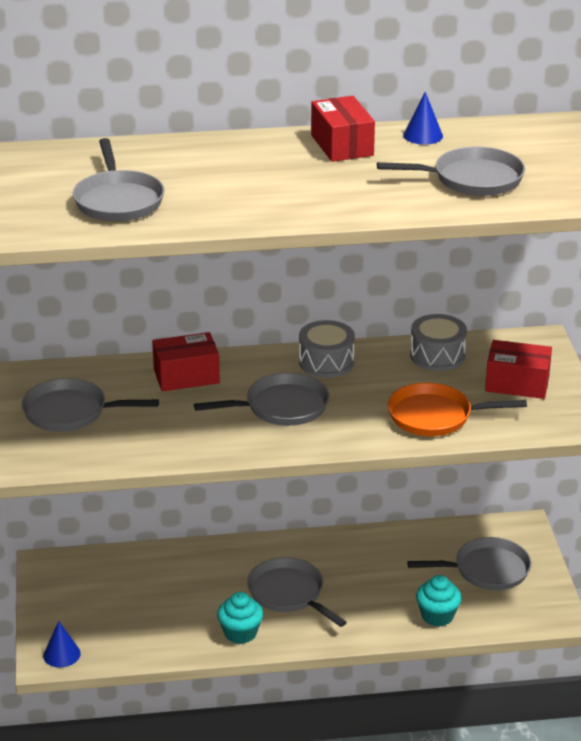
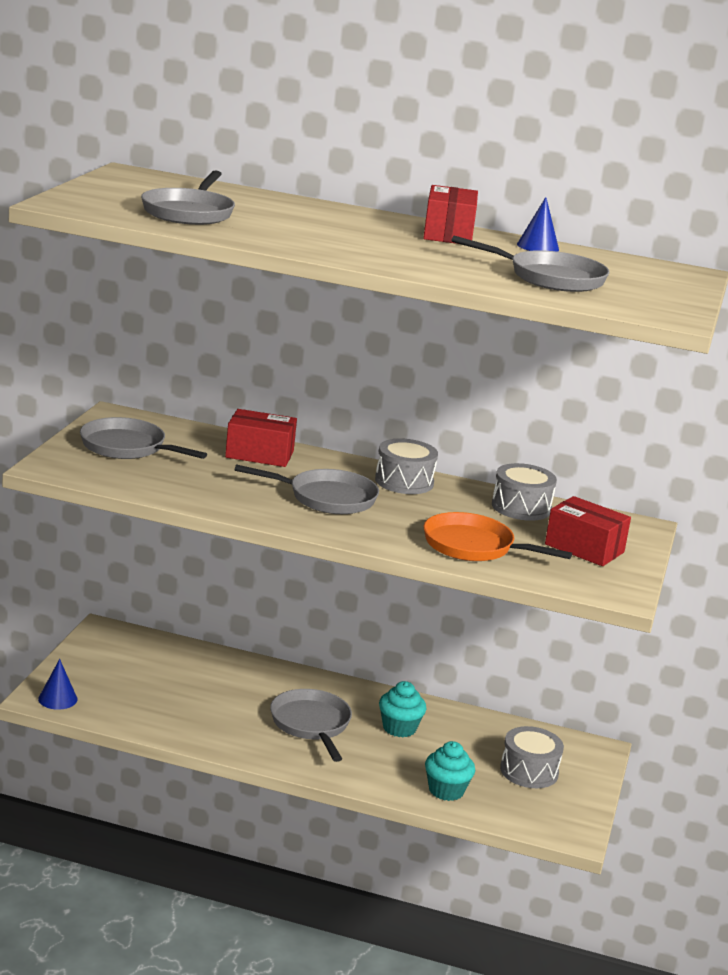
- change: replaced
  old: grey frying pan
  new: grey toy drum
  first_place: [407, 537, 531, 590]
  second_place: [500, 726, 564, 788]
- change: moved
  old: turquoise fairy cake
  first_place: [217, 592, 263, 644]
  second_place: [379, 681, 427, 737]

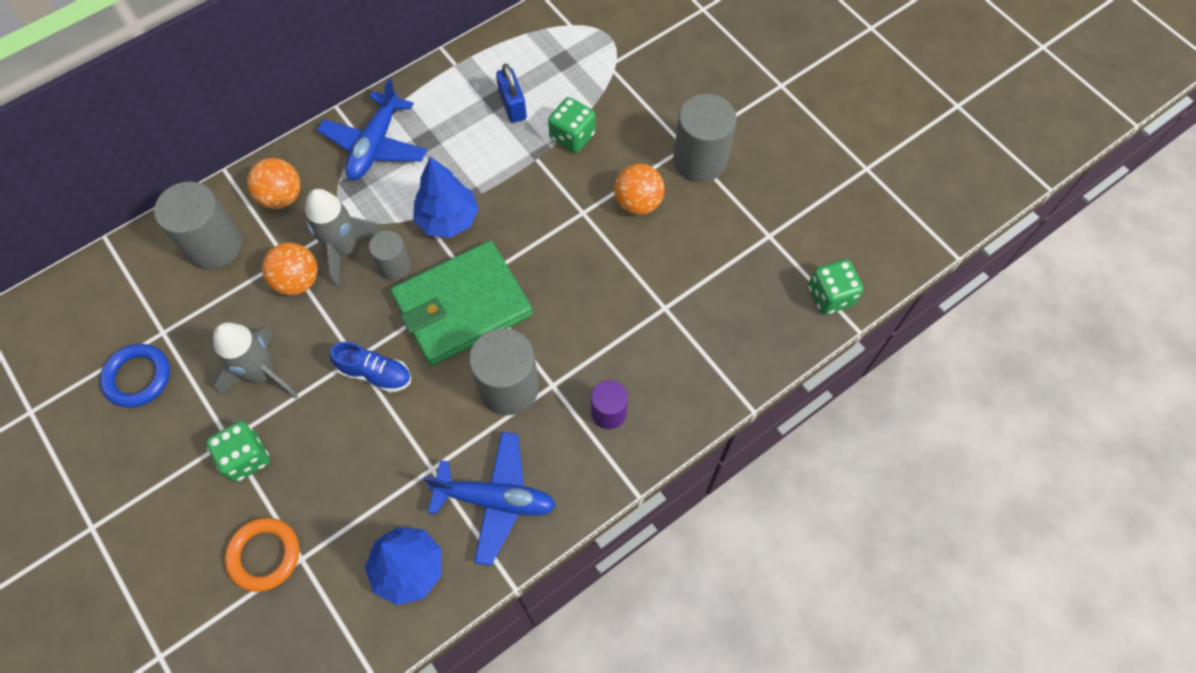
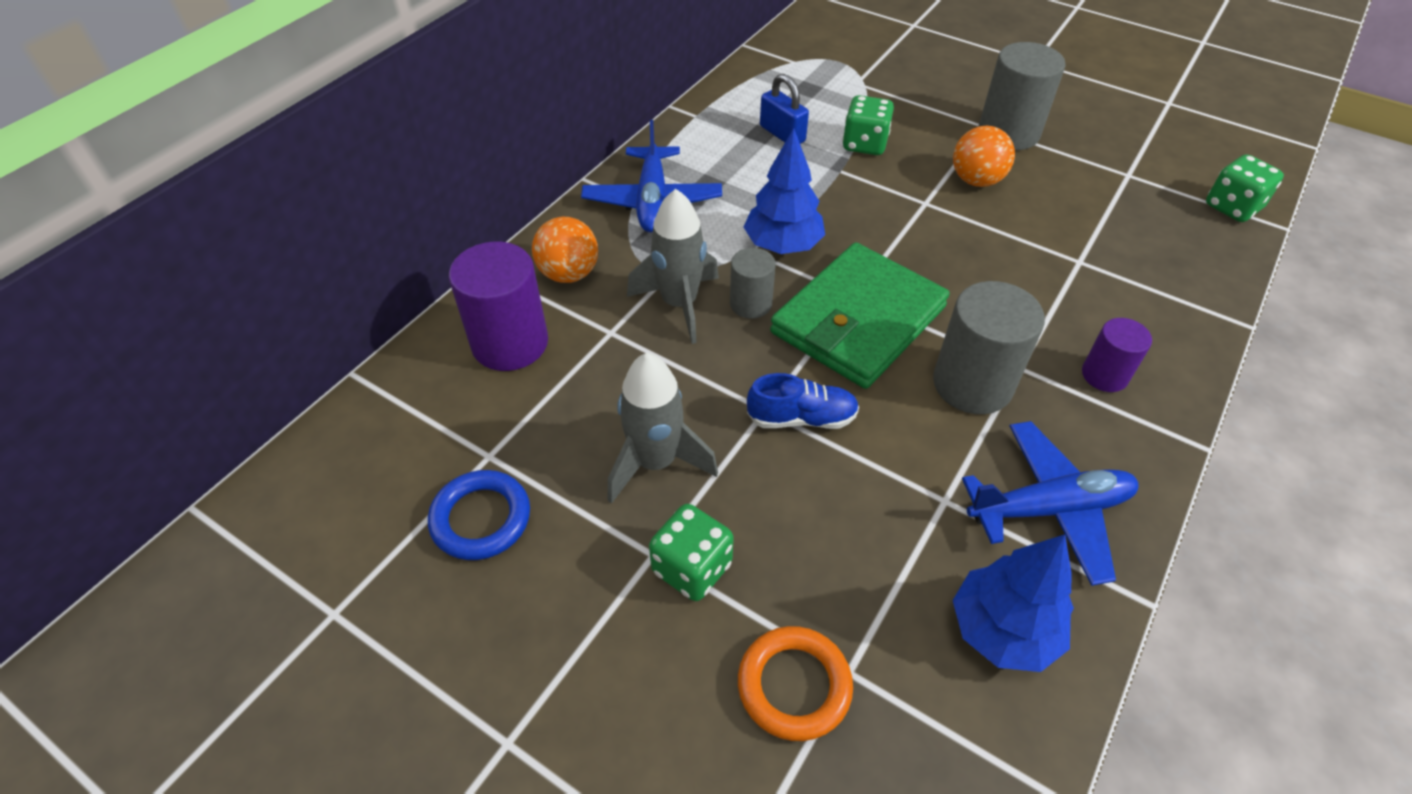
- change: recoloured
  old: grey cylinder
  new: violet cylinder
  first_place: [154, 181, 242, 270]
  second_place: [449, 242, 548, 371]
- change: removed
  old: orange play ball
  first_place: [262, 243, 318, 295]

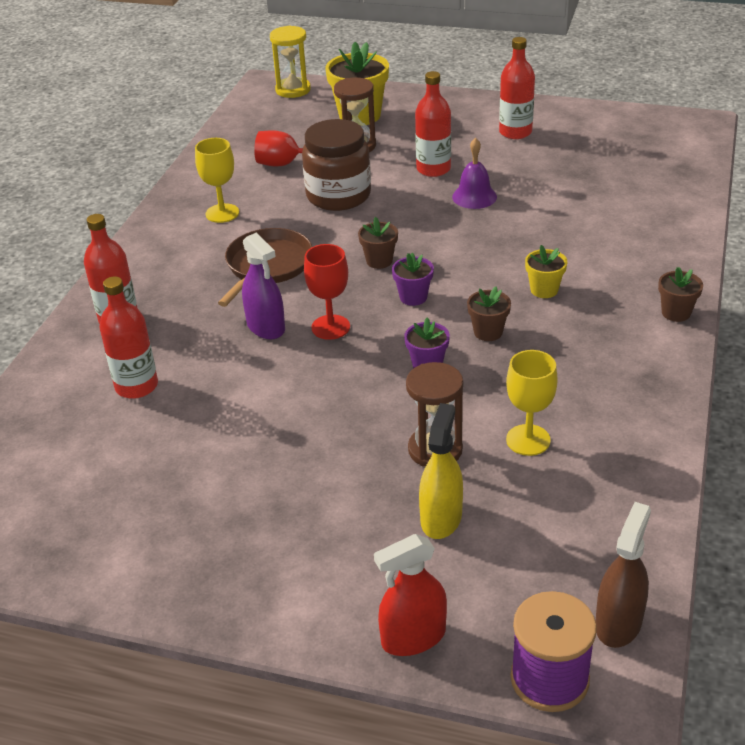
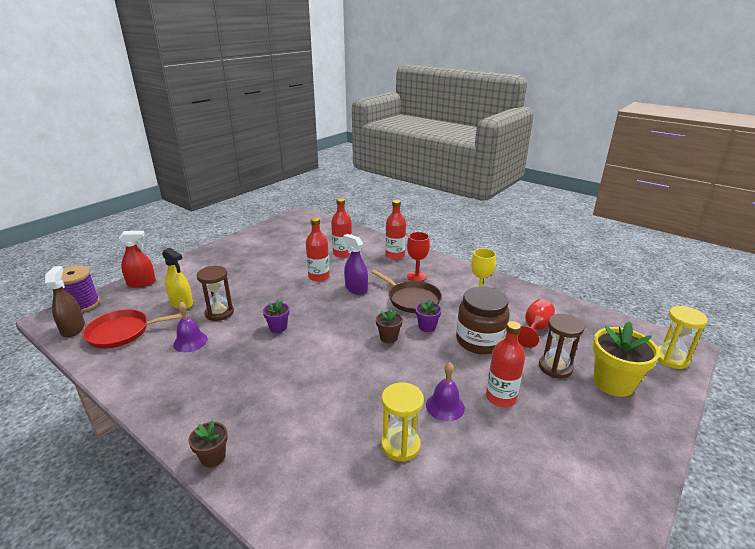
- change: moved
  old: red drink bottle
  first_place: [499, 37, 535, 139]
  second_place: [306, 217, 330, 282]
- change: turned
  old: violet spray bottle
  first_place: [242, 232, 285, 339]
  second_place: [343, 234, 368, 295]
  degrees: 60
- change: moved
  old: red wine glass
  first_place: [304, 244, 350, 340]
  second_place: [407, 232, 430, 281]
- change: removed
  old: bright yellow plant pot
  first_place: [525, 245, 567, 298]
- change: moved
  old: violet plant pot
  first_place: [392, 253, 434, 306]
  second_place: [415, 299, 442, 332]
- change: removed
  old: russet plant pot
  first_place: [467, 286, 511, 341]
- change: replaced
  old: bright yellow wine glass
  new: violet school bell
  first_place: [506, 350, 558, 456]
  second_place: [173, 302, 208, 352]
- change: turned
  old: russet spray bottle
  first_place: [596, 502, 651, 648]
  second_place: [45, 266, 85, 337]
  degrees: -150
- change: turned
  old: red spray bottle
  first_place: [374, 534, 447, 656]
  second_place: [119, 231, 156, 288]
  degrees: 75
- change: added
  new: red frying pan
  second_place: [82, 309, 183, 349]
- change: added
  new: bright yellow sand timer
  second_place: [381, 382, 424, 462]

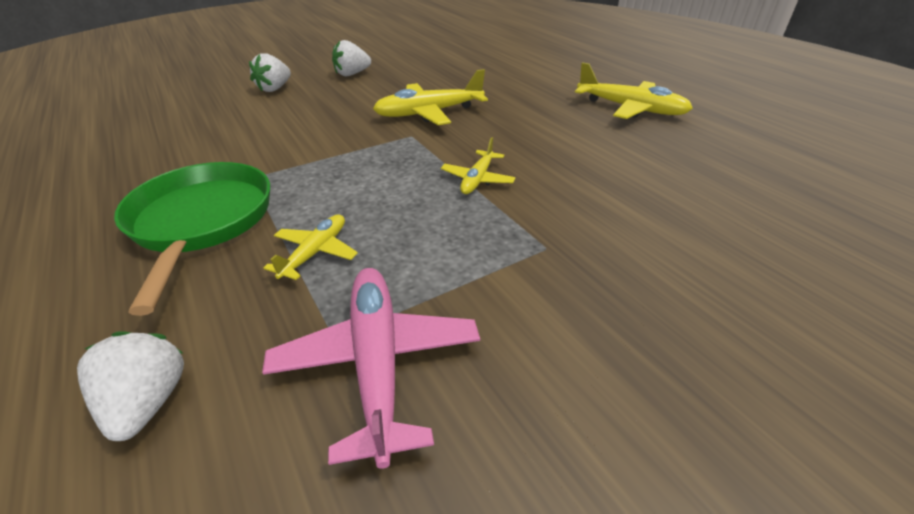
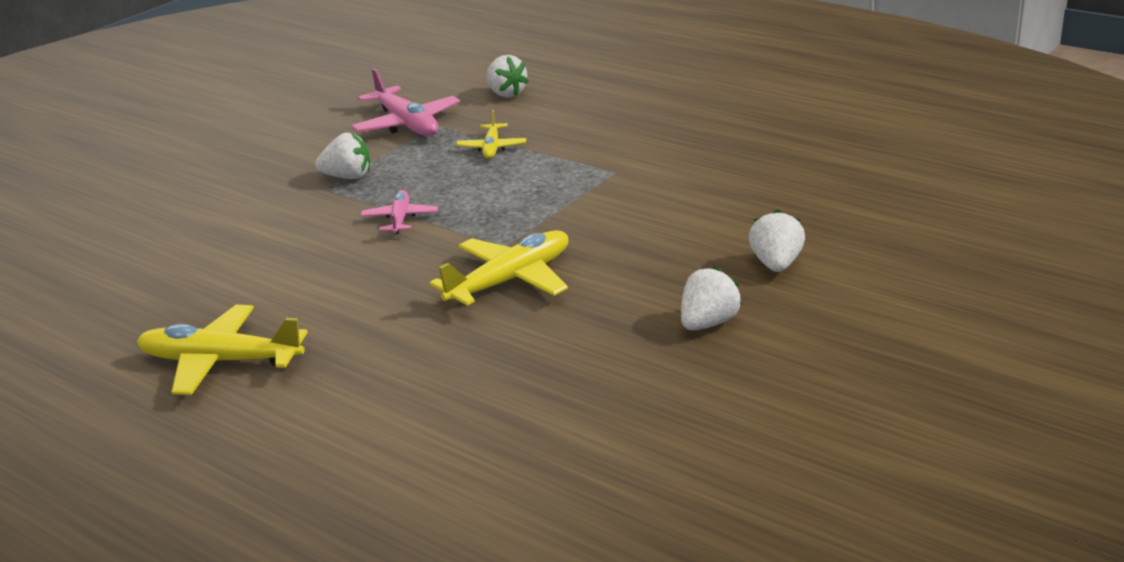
- change: recoloured
  old: bright yellow toy plane
  new: rosy toy plane
  first_place: [441, 137, 516, 194]
  second_place: [361, 190, 438, 234]
- change: removed
  old: green frying pan
  first_place: [114, 162, 270, 316]
- change: added
  new: snow-white toy strawberry
  second_place: [315, 133, 370, 179]

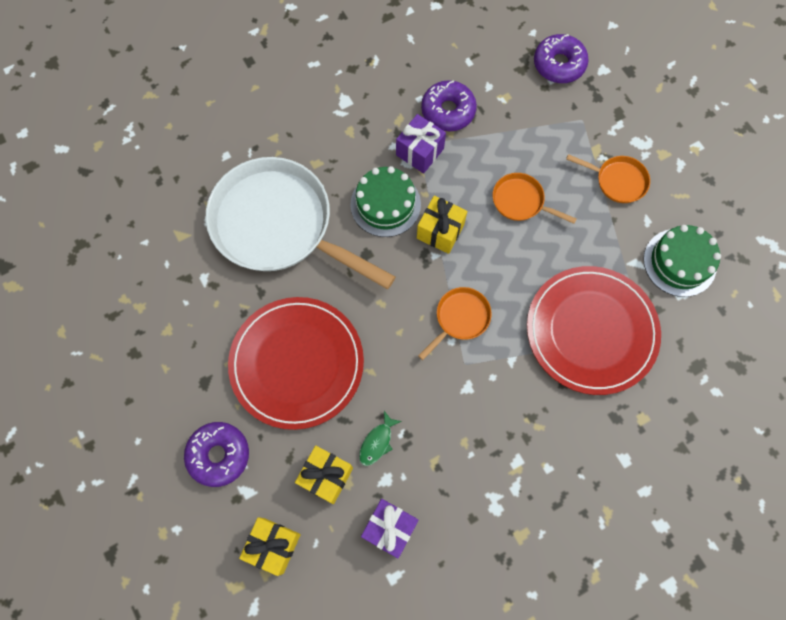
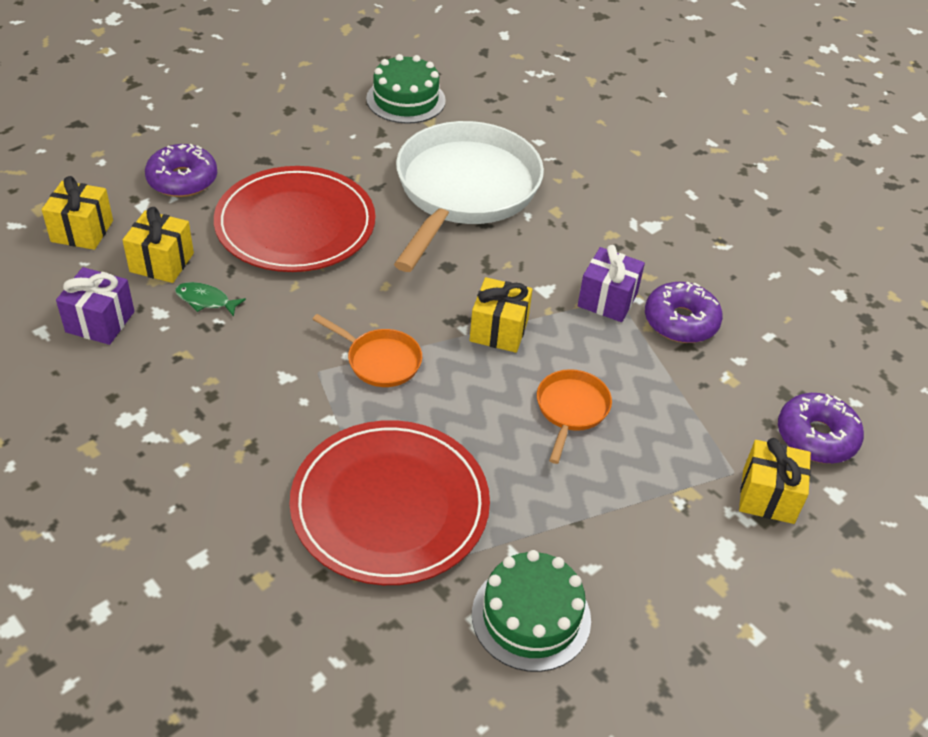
- change: removed
  old: orange frying pan
  first_place: [566, 154, 650, 203]
- change: moved
  old: green layer cake
  first_place: [350, 166, 421, 237]
  second_place: [366, 54, 446, 124]
- change: added
  new: bright yellow wrapped gift
  second_place: [739, 438, 811, 524]

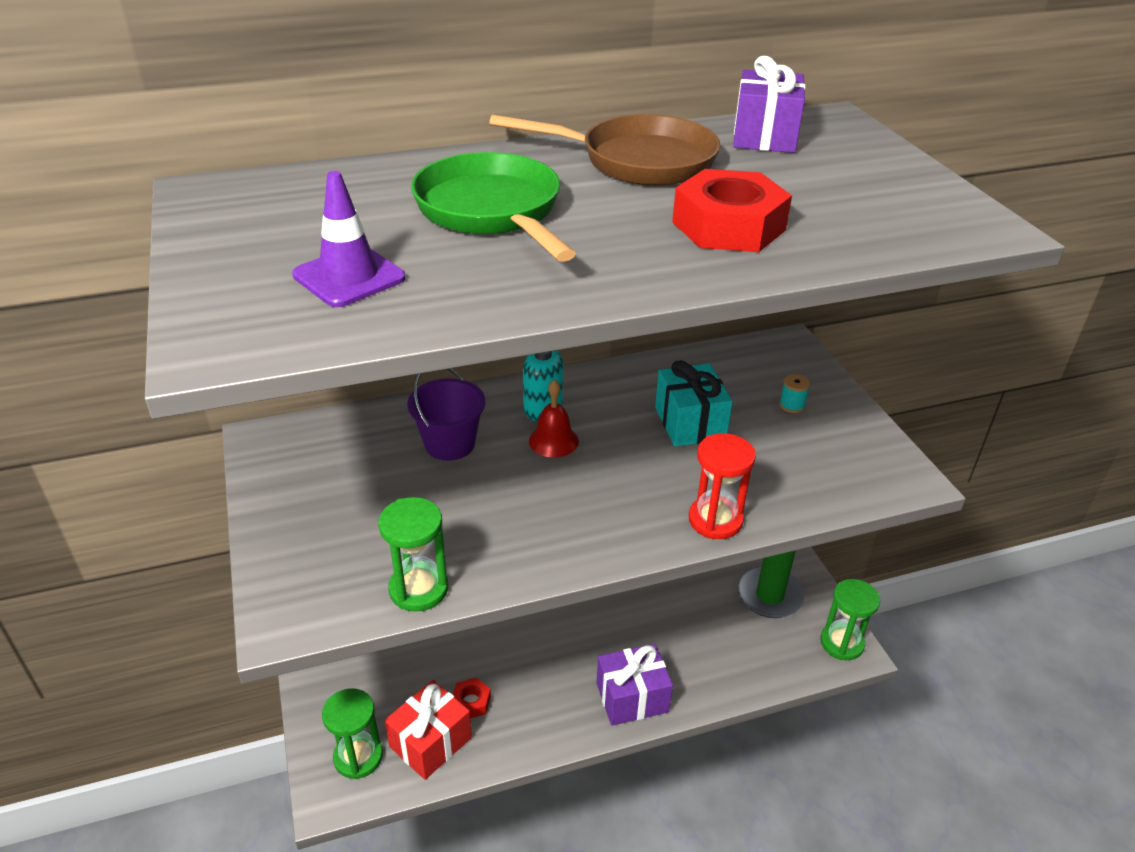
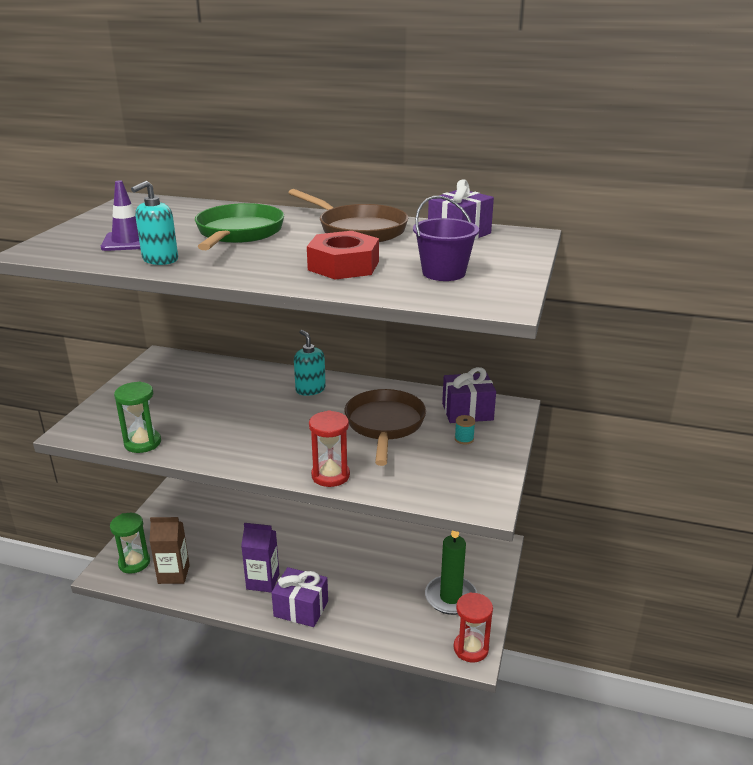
- change: replaced
  old: turquoise wrapped gift
  new: russet frying pan
  first_place: [655, 360, 733, 446]
  second_place: [345, 389, 426, 466]
- change: moved
  old: violet pail
  first_place: [407, 368, 486, 461]
  second_place: [413, 196, 479, 281]
- change: removed
  old: red school bell
  first_place: [529, 379, 579, 457]
- change: recoloured
  old: green sand timer
  new: red sand timer
  first_place: [820, 579, 880, 660]
  second_place: [454, 592, 493, 662]
- change: removed
  old: red hexagon nut
  first_place: [453, 678, 491, 719]
- change: replaced
  old: red wrapped gift
  new: russet juice carton
  first_place: [385, 680, 472, 780]
  second_place: [149, 517, 190, 584]
- change: added
  new: turquoise pump bottle
  second_place: [131, 181, 178, 265]
- change: added
  new: violet wrapped gift
  second_place: [442, 367, 496, 423]
- change: added
  new: violet juice carton
  second_place: [241, 523, 279, 592]

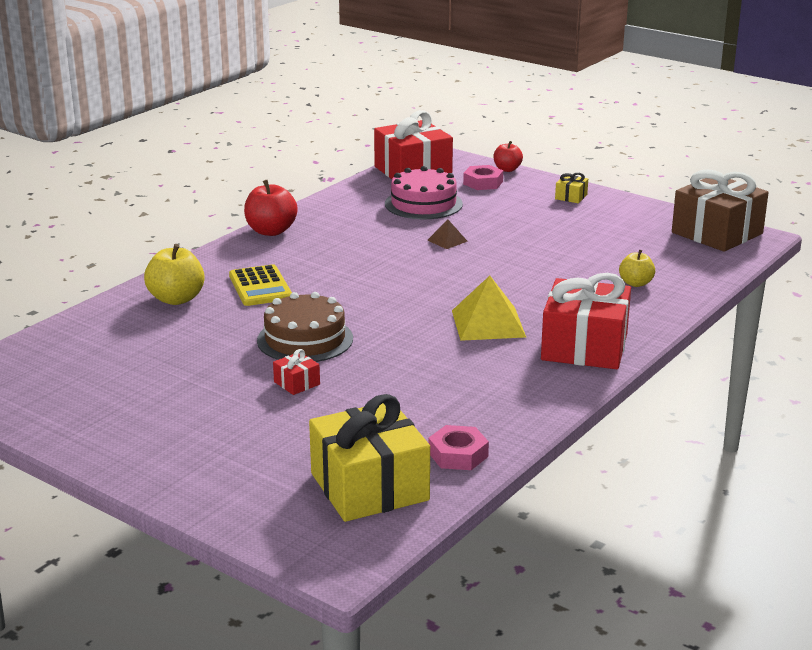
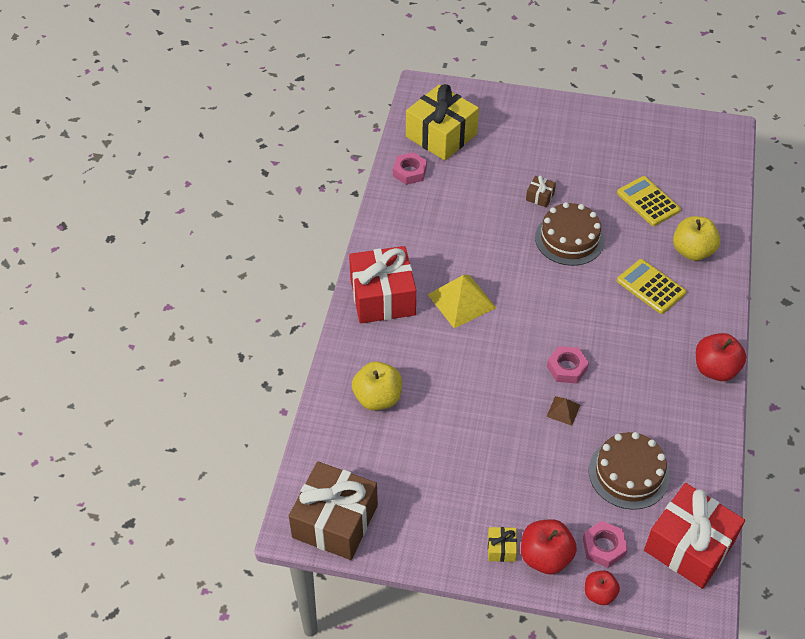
- change: recoloured
  old: rosy layer cake
  new: russet layer cake
  first_place: [385, 166, 463, 219]
  second_place: [589, 432, 670, 510]
- change: resized
  old: bright yellow apple
  first_place: [619, 250, 655, 287]
  second_place: [352, 361, 402, 411]
  factor: 1.62
- change: recoloured
  old: red wrapped gift
  new: russet wrapped gift
  first_place: [273, 349, 320, 395]
  second_place: [526, 175, 556, 207]
- change: added
  new: bright yellow calculator
  second_place: [617, 176, 681, 226]
- change: added
  new: rosy hexagon nut
  second_place: [547, 346, 589, 384]
- change: added
  new: red apple
  second_place: [521, 519, 577, 574]

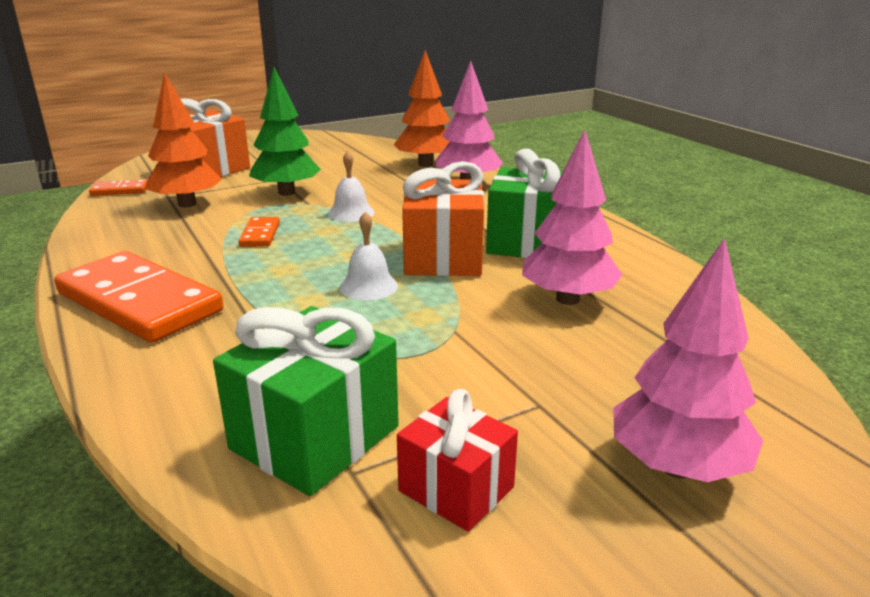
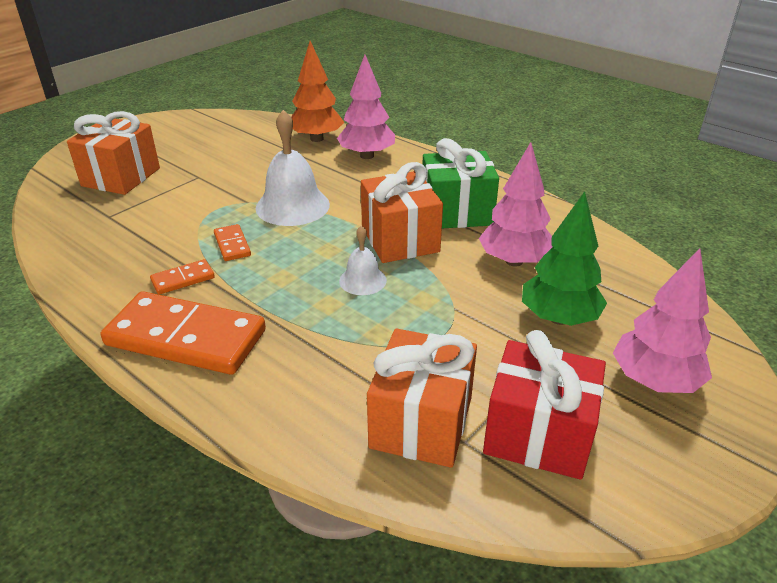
- change: moved
  old: green tree
  first_place: [249, 67, 321, 196]
  second_place: [522, 191, 607, 326]
- change: removed
  old: orange tree
  first_place: [145, 72, 222, 207]
- change: resized
  old: snow-white school bell
  first_place: [328, 151, 375, 222]
  second_place: [256, 110, 330, 226]
  factor: 1.82
- change: moved
  old: orange domino piece
  first_place: [89, 179, 148, 196]
  second_place: [150, 259, 215, 295]
- change: recoloured
  old: green wrapped gift
  new: orange wrapped gift
  first_place: [213, 306, 399, 496]
  second_place: [367, 328, 477, 468]
- change: resized
  old: red wrapped gift
  first_place: [397, 389, 518, 532]
  second_place: [483, 330, 606, 480]
  factor: 1.6

